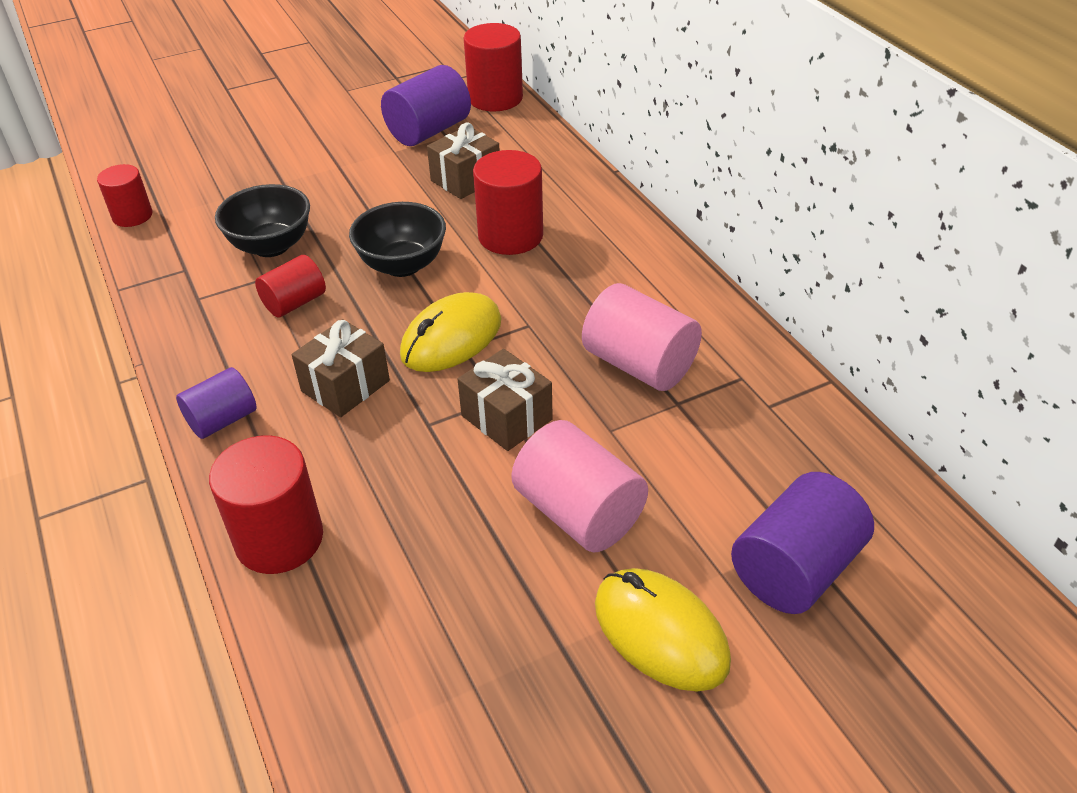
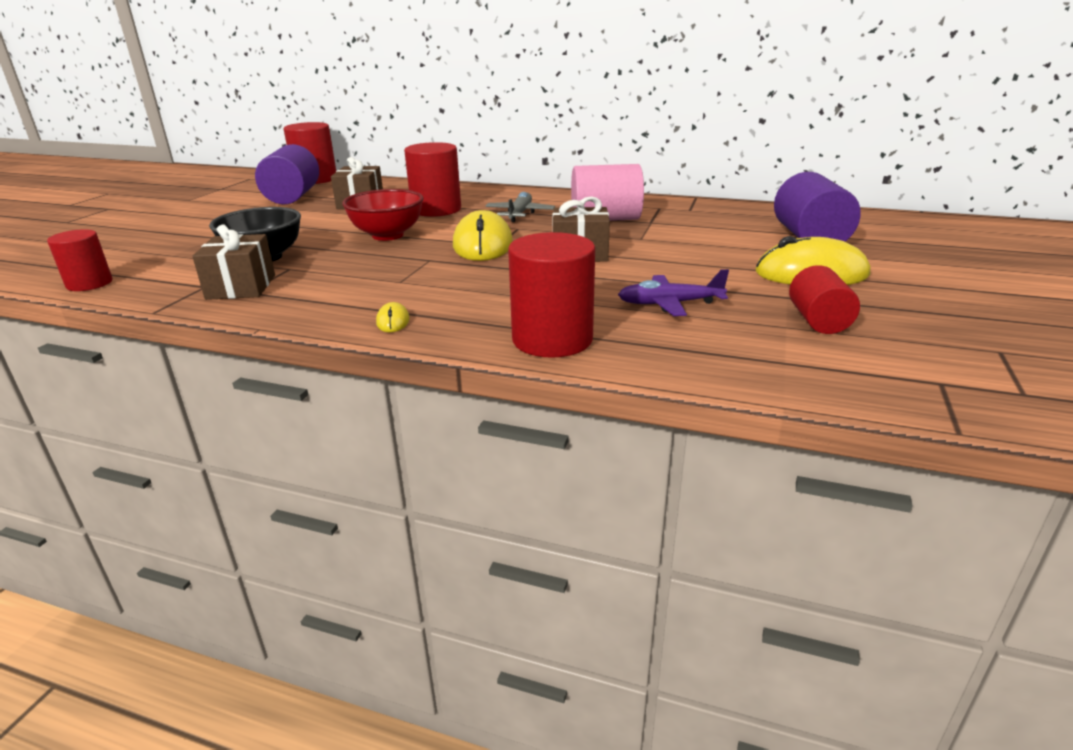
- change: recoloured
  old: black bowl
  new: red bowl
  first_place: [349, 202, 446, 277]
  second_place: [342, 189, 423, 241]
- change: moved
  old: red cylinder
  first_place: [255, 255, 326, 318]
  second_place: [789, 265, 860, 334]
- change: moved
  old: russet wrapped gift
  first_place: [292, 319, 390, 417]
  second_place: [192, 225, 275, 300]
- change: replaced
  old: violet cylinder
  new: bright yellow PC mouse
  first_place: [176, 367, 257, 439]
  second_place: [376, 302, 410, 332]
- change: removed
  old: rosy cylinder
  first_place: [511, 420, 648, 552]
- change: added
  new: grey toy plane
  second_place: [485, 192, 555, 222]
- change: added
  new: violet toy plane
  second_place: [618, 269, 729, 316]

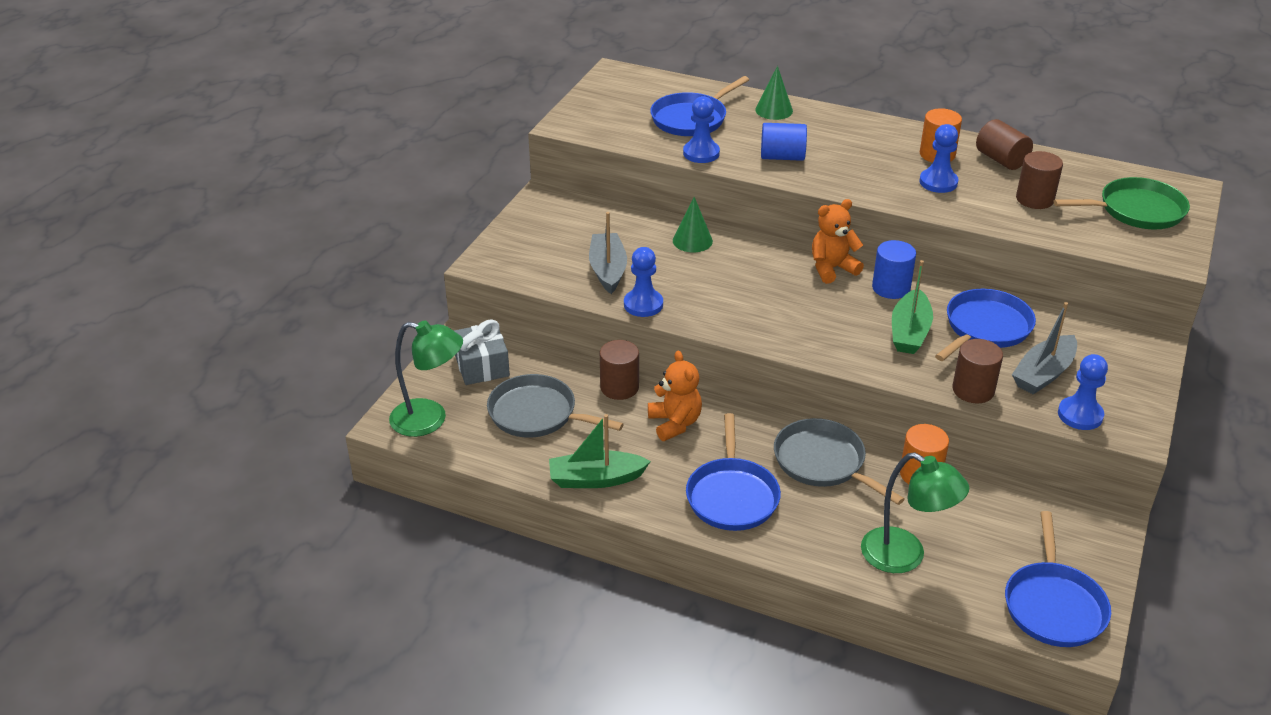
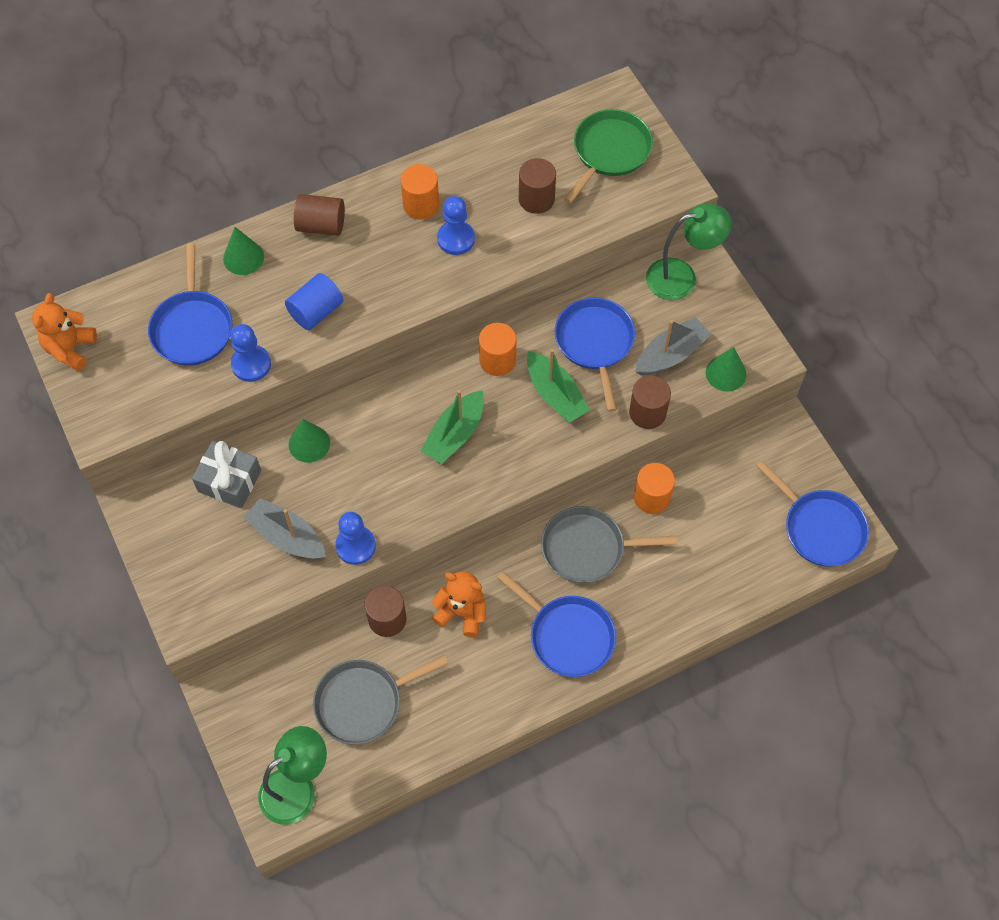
- change: moved
  old: russet cylinder
  first_place: [976, 119, 1033, 170]
  second_place: [294, 194, 345, 236]
- change: moved
  old: orange stuffed bear
  first_place: [812, 199, 864, 284]
  second_place: [32, 293, 97, 371]
- change: recoloured
  old: royal blue cylinder
  new: orange cylinder
  first_place: [872, 240, 916, 299]
  second_place: [479, 323, 516, 376]
- change: turned
  old: grey sailboat
  first_place: [1012, 302, 1077, 395]
  second_place: [635, 317, 711, 375]
  degrees: -120
- change: moved
  old: grey wrapped gift
  first_place: [454, 319, 510, 385]
  second_place: [192, 441, 261, 508]
- change: replaced
  old: royal blue pawn
  new: green cone shape
  first_place: [1058, 354, 1108, 430]
  second_place: [706, 347, 746, 391]
- change: moved
  old: green sailboat
  first_place: [549, 414, 651, 488]
  second_place: [421, 390, 484, 464]
- change: moved
  old: green lamp
  first_place: [861, 452, 969, 573]
  second_place: [646, 203, 732, 300]

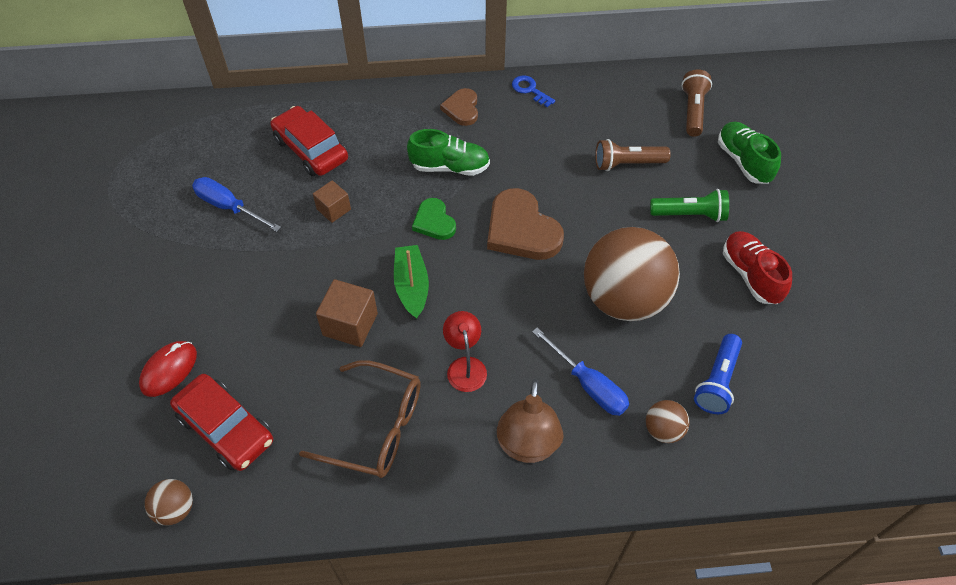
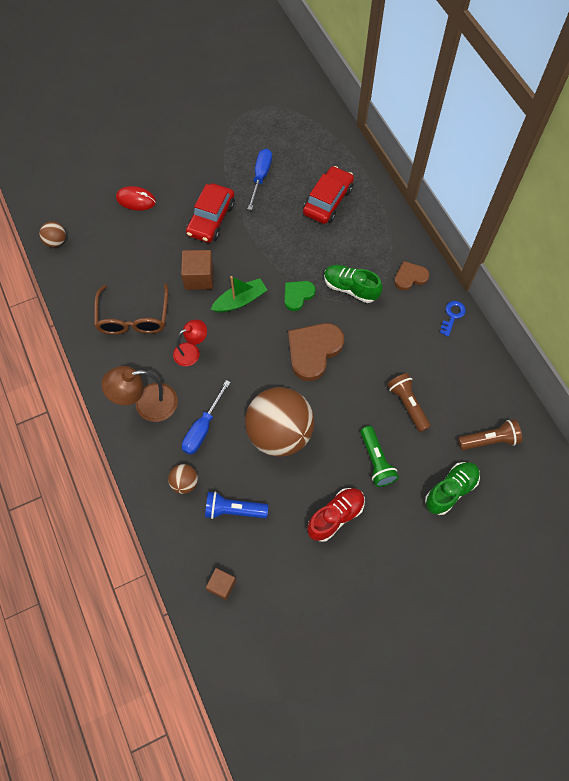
- change: turned
  old: green sneaker
  first_place: [407, 129, 490, 176]
  second_place: [324, 265, 383, 303]
  degrees: 135
- change: moved
  old: russet solid cube
  first_place: [313, 180, 351, 223]
  second_place: [206, 568, 236, 600]
- change: moved
  old: red automobile
  first_place: [170, 374, 273, 471]
  second_place: [186, 183, 235, 243]

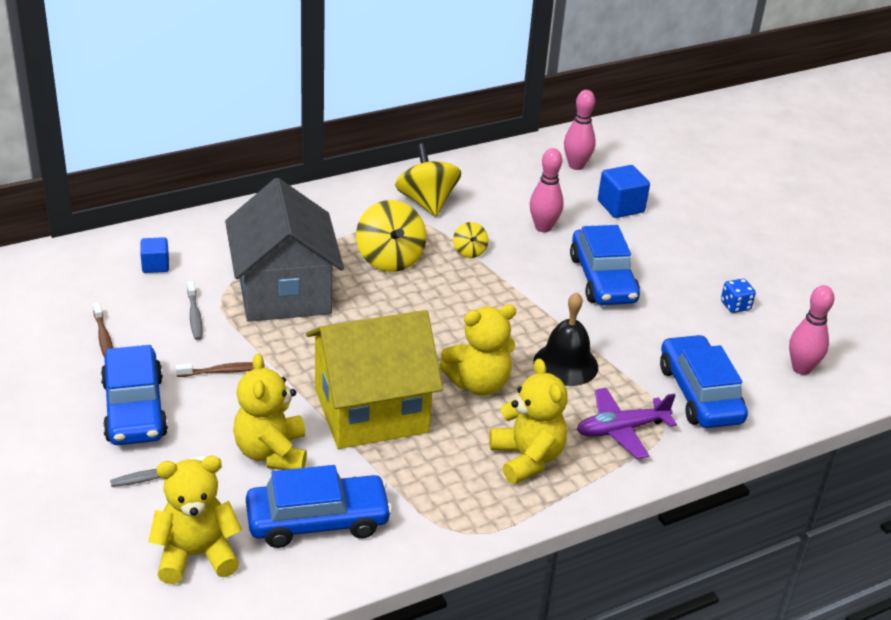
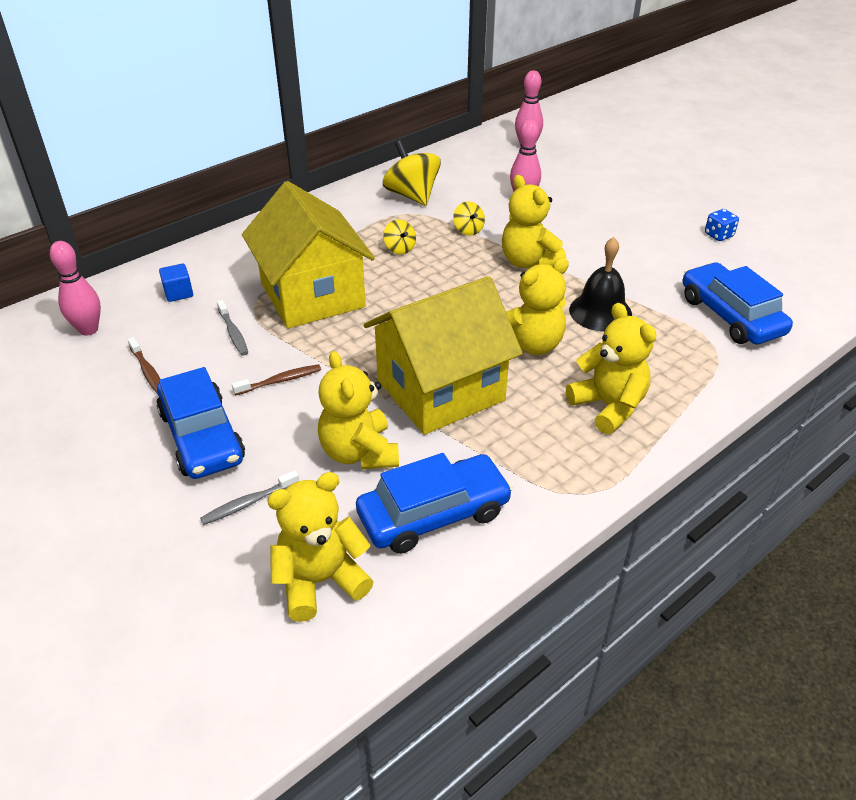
- change: removed
  old: royal blue solid cube
  first_place: [598, 165, 650, 218]
- change: recoloured
  old: grey cottage
  new: bright yellow cottage
  first_place: [225, 178, 344, 322]
  second_place: [242, 181, 375, 329]
- change: resized
  old: bright yellow whirligig
  first_place: [356, 200, 426, 272]
  second_place: [383, 220, 416, 254]
  factor: 0.51
- change: removed
  old: royal blue automobile
  first_place: [570, 225, 640, 305]
- change: moved
  old: rosy bowling pin
  first_place: [789, 285, 834, 375]
  second_place: [50, 241, 101, 336]
- change: removed
  old: violet toy plane
  first_place: [577, 388, 677, 459]
- change: added
  new: bright yellow stuffed bear
  second_place: [502, 175, 566, 268]

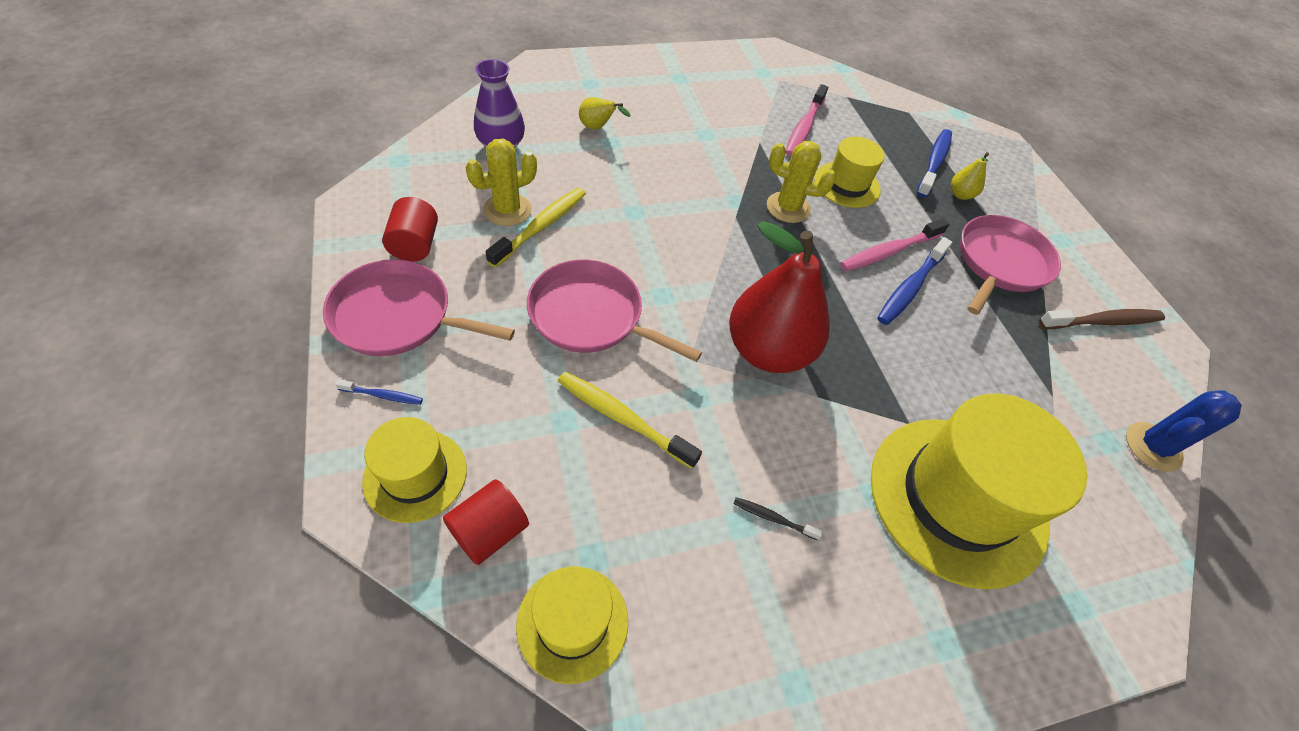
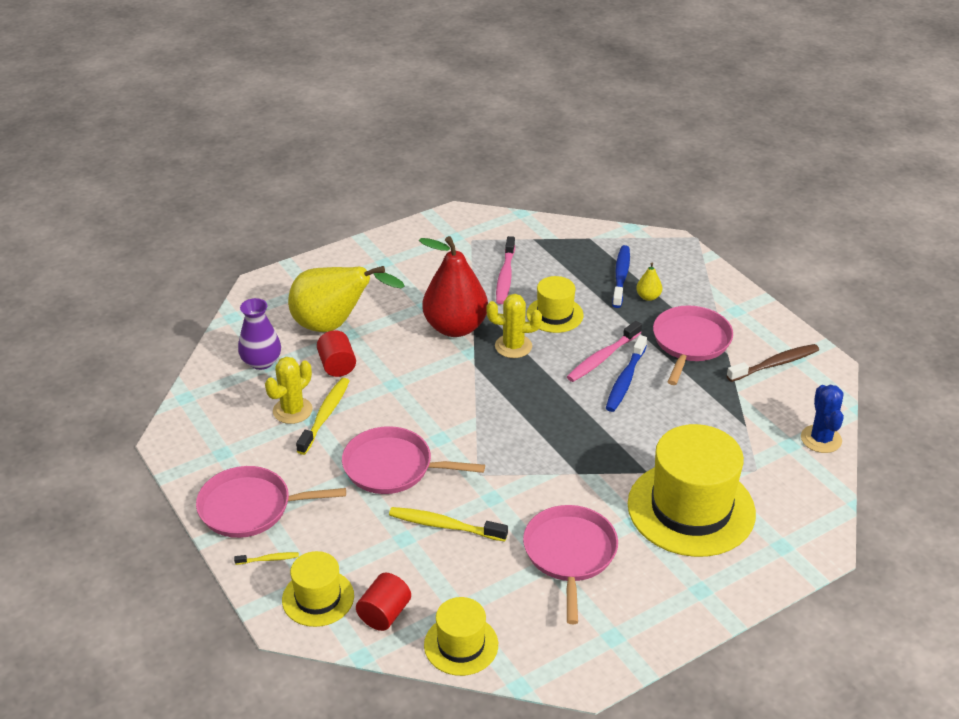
- change: resized
  old: bright yellow pear
  first_place: [579, 97, 630, 130]
  second_place: [288, 266, 405, 332]
  factor: 2.45
- change: moved
  old: red cylinder
  first_place: [382, 197, 438, 262]
  second_place: [317, 330, 356, 377]
- change: moved
  old: red pear
  first_place: [729, 221, 830, 373]
  second_place: [419, 236, 488, 337]
- change: recoloured
  old: royal blue tooth brush
  new: bright yellow tooth brush
  first_place: [335, 379, 423, 405]
  second_place: [234, 552, 299, 565]
- change: turned
  old: royal blue prickly plant
  first_place: [1126, 391, 1242, 472]
  second_place: [801, 385, 844, 453]
  degrees: -45
- change: replaced
  old: black tooth brush
  new: rosy frying pan
  first_place: [734, 497, 823, 540]
  second_place: [523, 505, 618, 624]

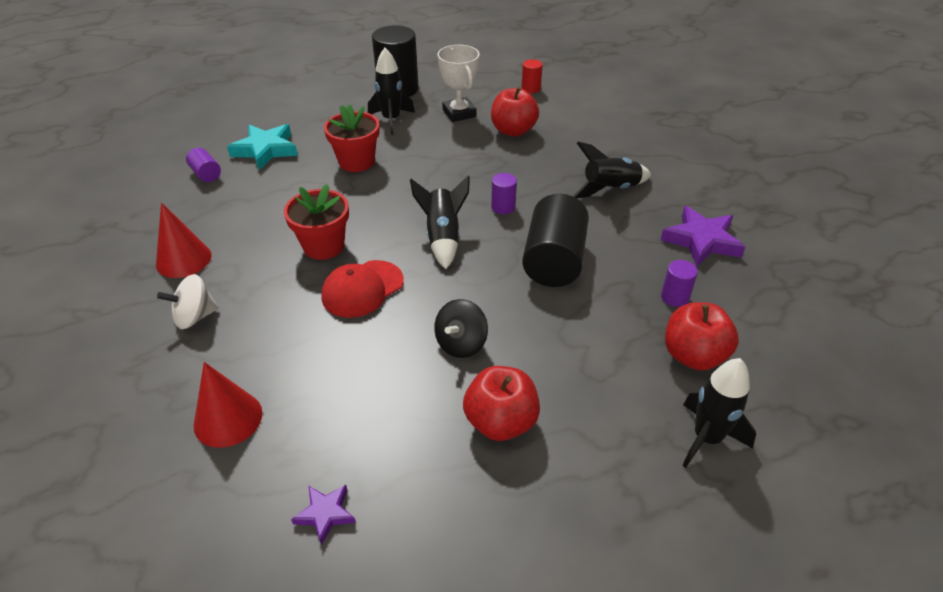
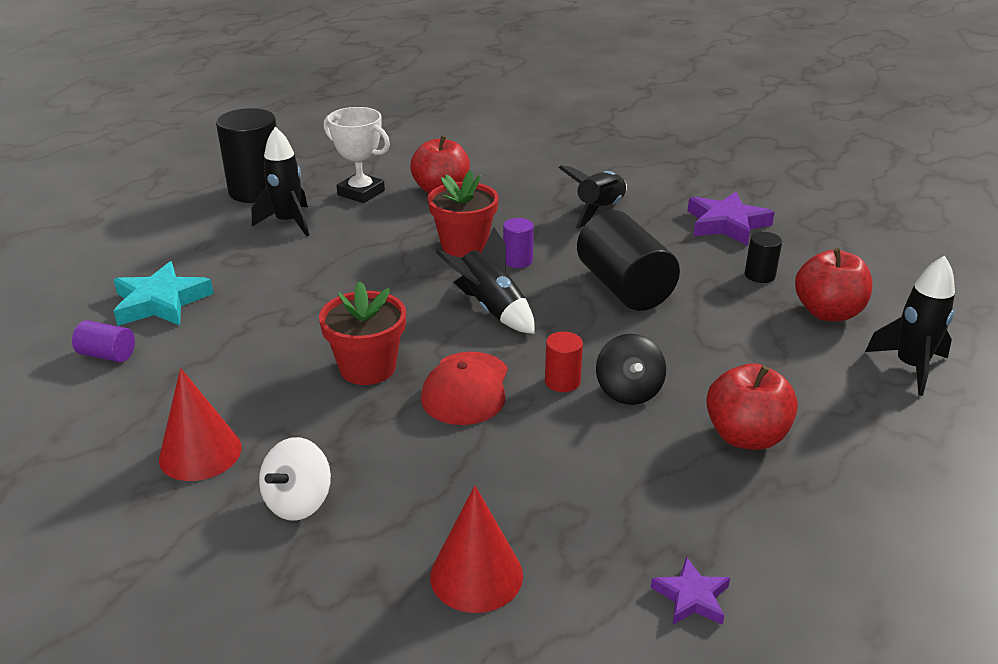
- change: moved
  old: red cylinder
  first_place: [521, 59, 543, 93]
  second_place: [545, 332, 583, 392]
- change: moved
  old: red plant pot
  first_place: [324, 104, 380, 172]
  second_place: [428, 170, 499, 257]
- change: recoloured
  old: violet cylinder
  new: black cylinder
  first_place: [661, 260, 698, 307]
  second_place: [745, 232, 782, 283]

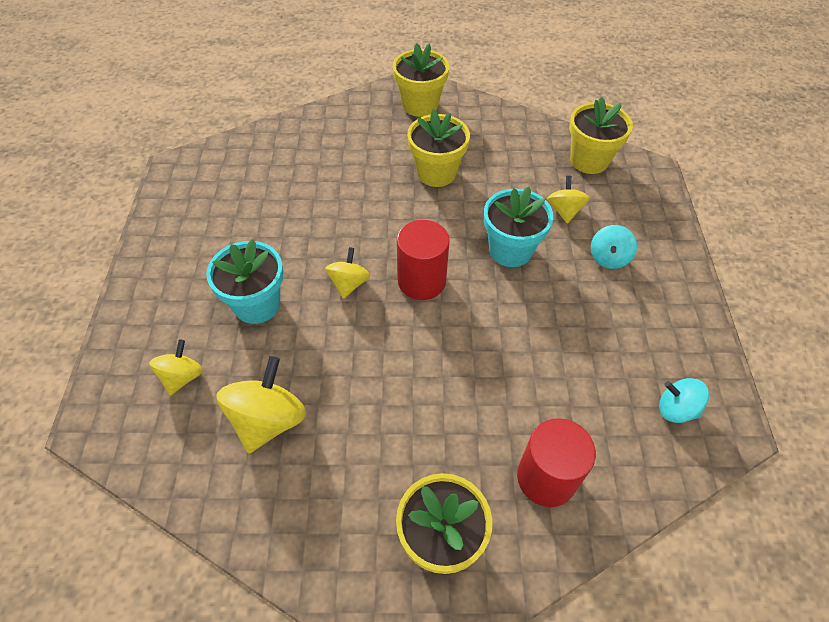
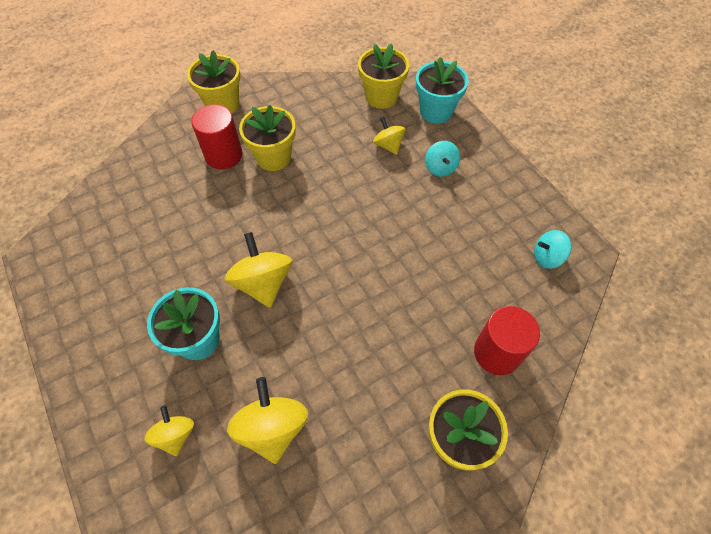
- change: moved
  old: turquoise plant pot
  first_place: [484, 187, 554, 267]
  second_place: [416, 57, 469, 124]
- change: moved
  old: red cylinder
  first_place: [397, 220, 450, 300]
  second_place: [191, 104, 242, 169]
- change: resized
  old: bright yellow whirligig
  first_place: [325, 247, 370, 299]
  second_place: [225, 232, 292, 308]
  factor: 1.66

